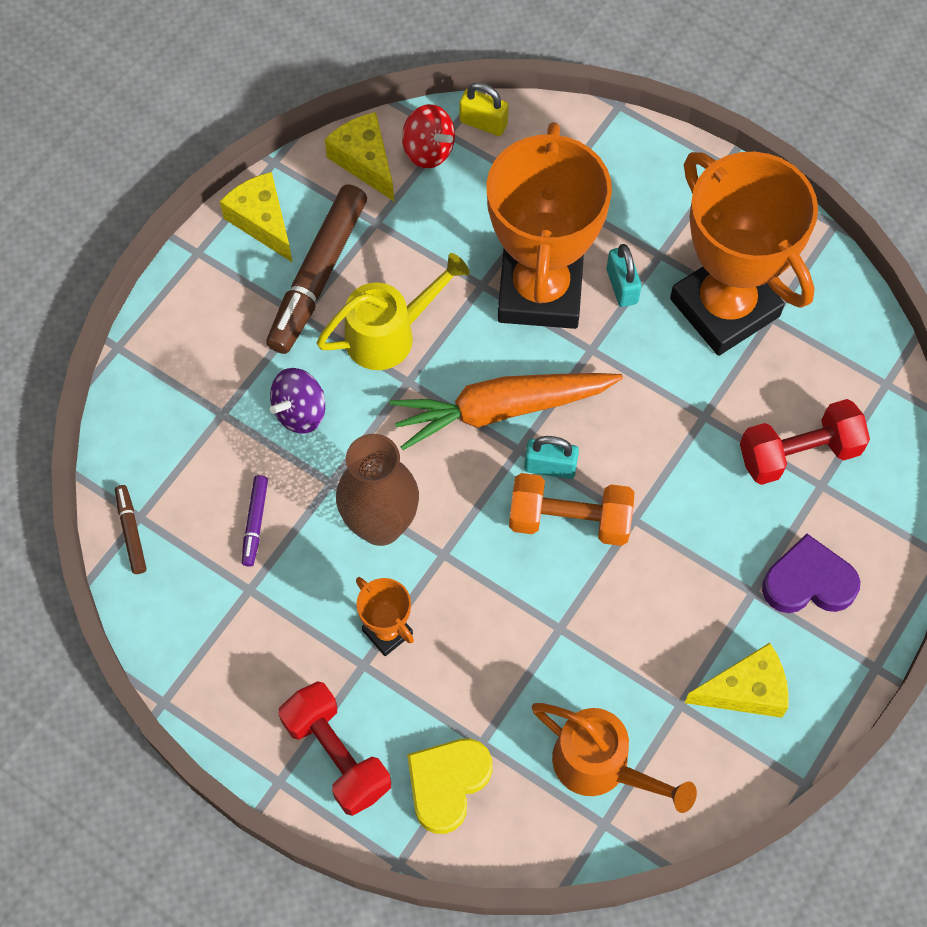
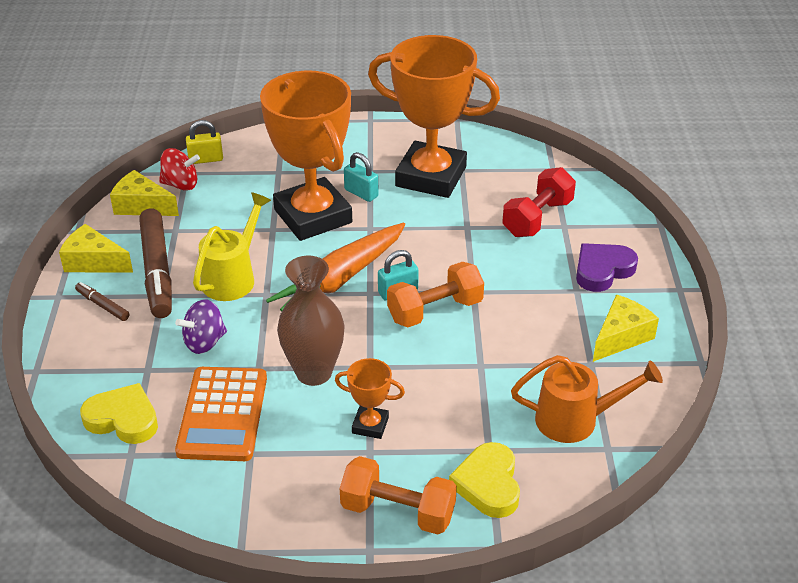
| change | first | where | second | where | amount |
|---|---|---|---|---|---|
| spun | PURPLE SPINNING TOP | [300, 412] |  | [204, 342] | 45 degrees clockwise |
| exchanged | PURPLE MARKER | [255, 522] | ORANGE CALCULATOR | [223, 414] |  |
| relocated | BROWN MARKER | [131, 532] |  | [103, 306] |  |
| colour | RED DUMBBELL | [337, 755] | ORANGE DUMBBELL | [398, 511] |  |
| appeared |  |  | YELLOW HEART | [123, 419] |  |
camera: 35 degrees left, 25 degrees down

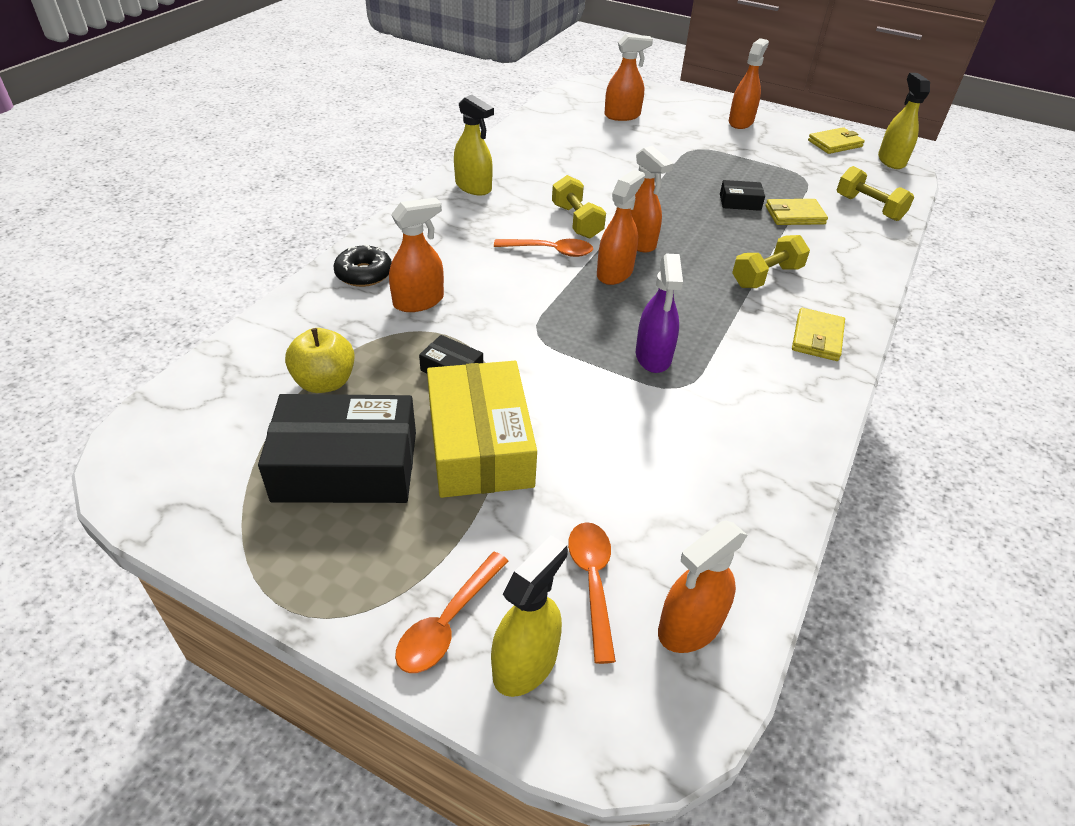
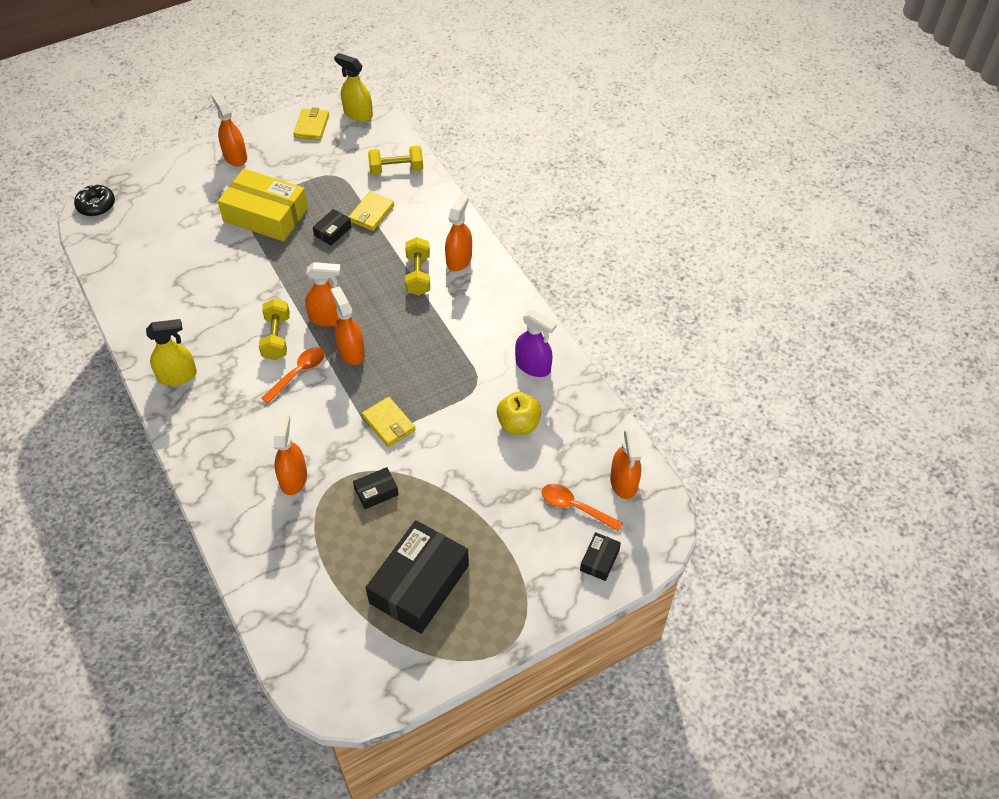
| change | first | where | second | where | amount |
|---|---|---|---|---|---|
| relocated | ORANGE SPRAY BOTTLE | [622, 116] |  | [459, 259] |  |
| spun | YELLOW DUMBBELL | [576, 221] |  | [276, 338] | 75 degrees clockwise |
| relocated | BLACK DONUT | [364, 274] |  | [96, 205] |  |
| relocated | PURPLE SPRAY BOTTLE | [653, 356] |  | [533, 366] |  |
| relocated | YELLOW WALLET | [817, 337] |  | [389, 423] |  |
| relocated | YELLOW APPLE | [325, 382] |  | [518, 424] |  |
| relocated | YELLOW BOX | [480, 444] |  | [266, 215] |  |
| exchanged | YELLOW SPRAY BOTTLE | [525, 663] | BLACK BOX | [599, 560] |  |
| missing | ORANGE SPOON | [448, 623] |  |  |  |
camera: 55 degrees left, 10 degrees up

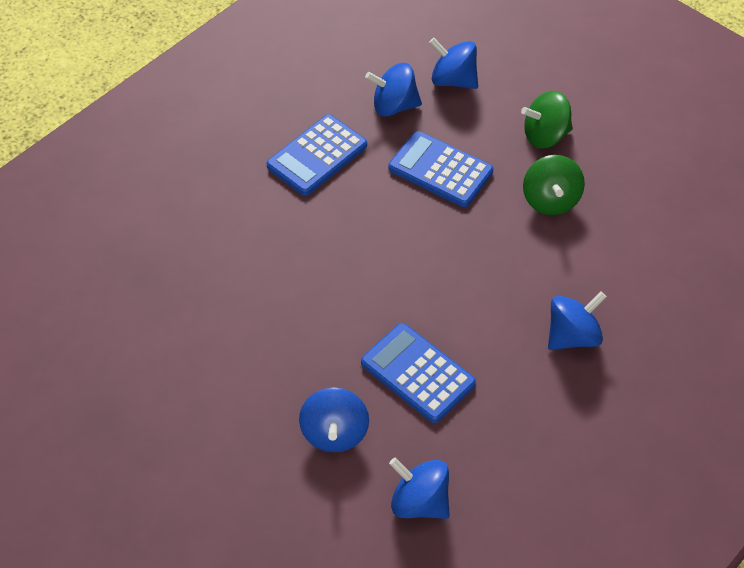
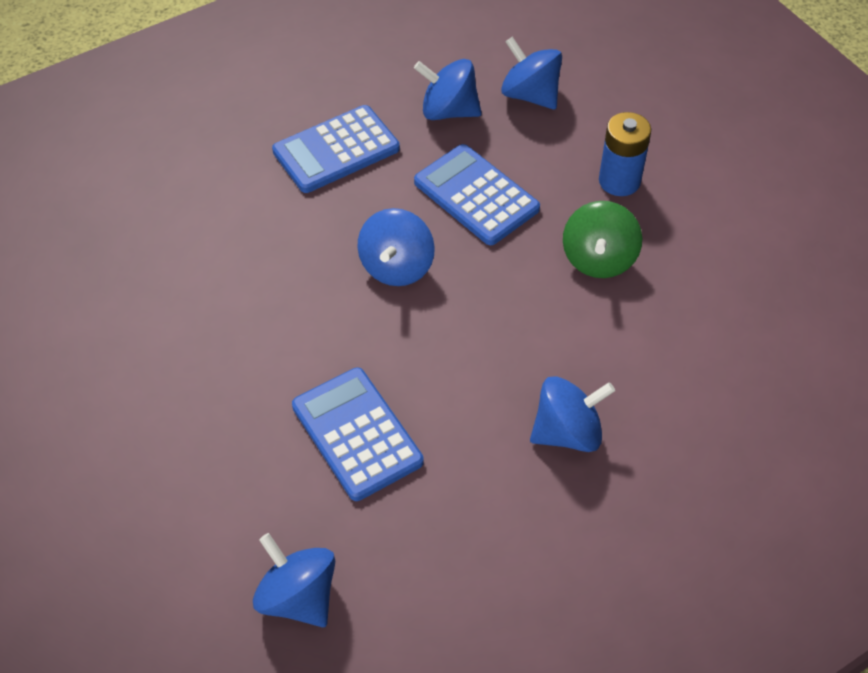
| change | first | where | second | where | amount |
|---|---|---|---|---|---|
| exchanged | GREEN SPINNING TOP | [545, 136] | BLUE BATTERY | [619, 181] |  |
| relocated | BLUE SPINNING TOP | [334, 433] |  | [397, 267] |  |
camera: 15 degrees right, 0 degrees up

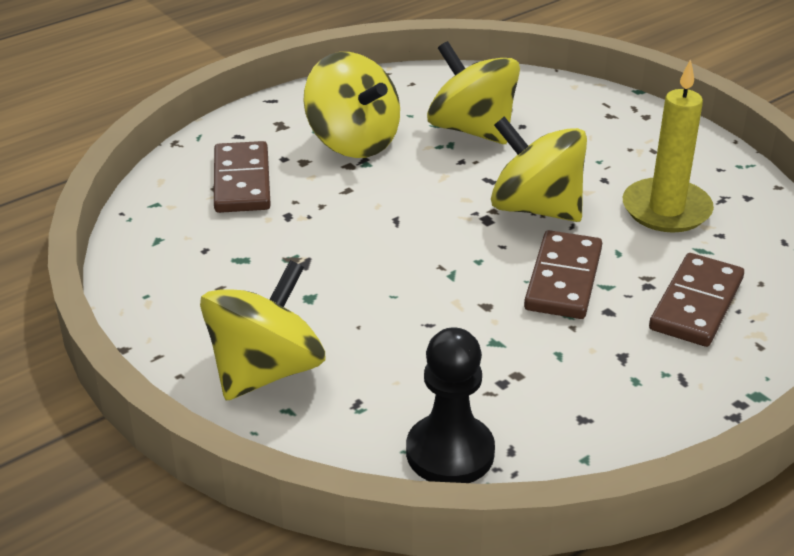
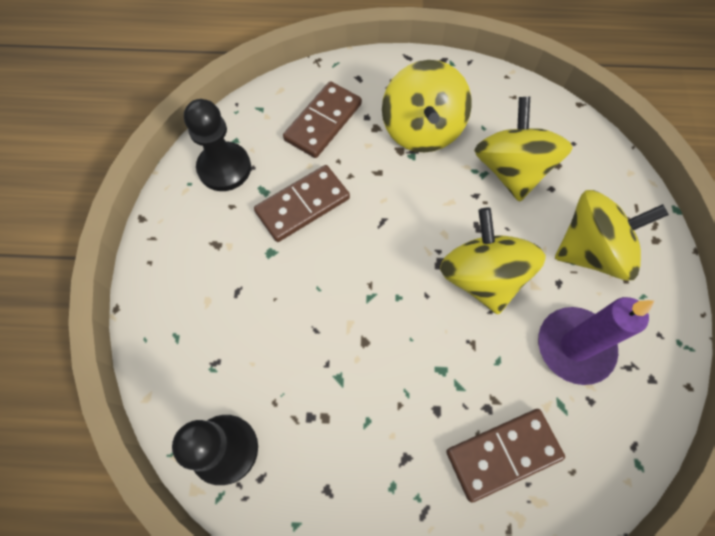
| change | first | where | second | where | amount |
|---|---|---|---|---|---|
| colour | YELLOW CANDLE | [666, 209] | PURPLE CANDLE | [574, 346] |  |
| relocated | BROWN DOMINO | [563, 279] |  | [303, 205] |  |
| relocated | YELLOW SPINNING TOP | [265, 371] |  | [591, 251] |  |
| appeared |  |  | BLACK PAWN | [224, 168] |  |
camera: 40 degrees right, 30 degrees up

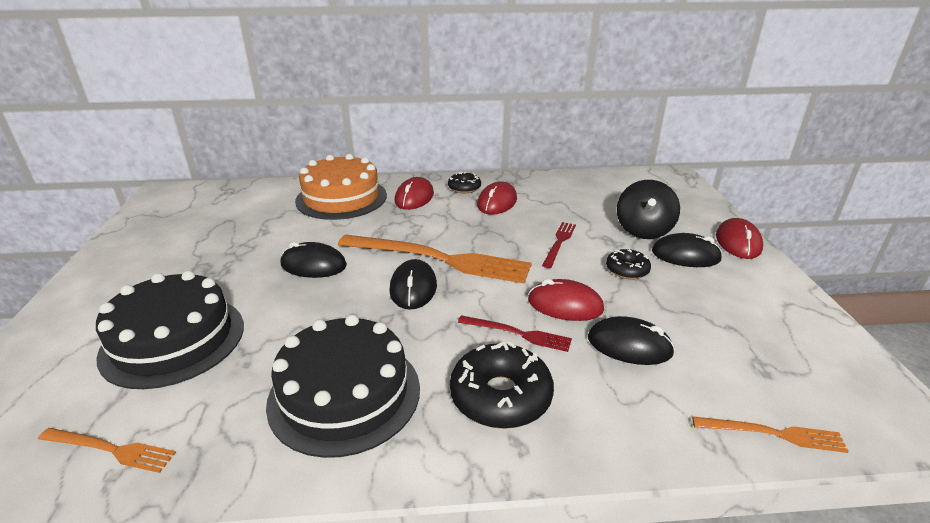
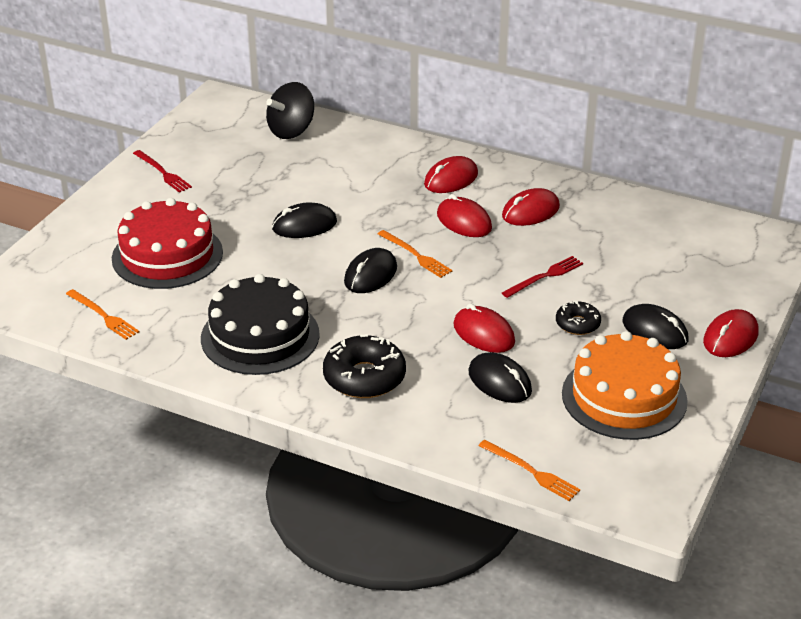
| change | first | where | second | where | amount |
|---|---|---|---|---|---|
| relocated | ORANGE CAKE | [341, 198] |  | [624, 397] |  |
| missing | BLACK DONUT | [464, 188] |  |  |  |
| relocated | BLACK SPINNING TOP | [643, 230] |  | [291, 131] |  |
| size | ORANGE FORK | [439, 259] |  | [416, 255] | x0.48 |
| spun | BLACK MOUSE | [313, 265] |  | [304, 225] | 60 degrees counterclockwise |
| colour | BLACK CAKE | [173, 340] | RED CAKE | [167, 255] |  |
| relocated | RED FORK | [518, 333] |  | [163, 173] |  |
| appeared |  |  | RED MOUSE | [464, 221] |  |
camera: 30 degrees right, 5 degrees up

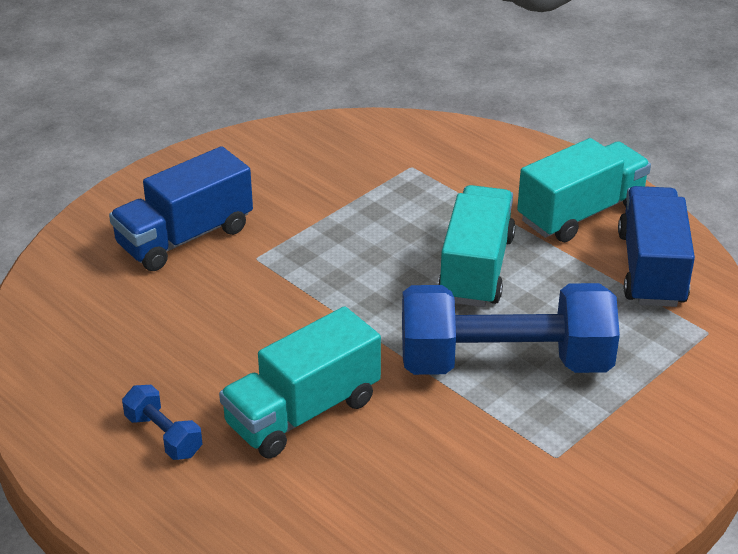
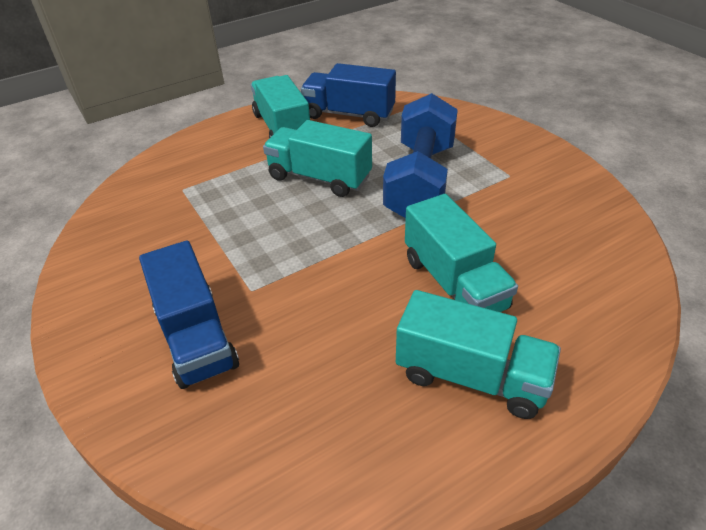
| change | first | where | second | where | amount |
|---|---|---|---|---|---|
| exchanged | BLUE DUMBBELL | [163, 435] | TURQUOISE TRUCK | [471, 376] |  |
camera: 75 degrees left, 5 degrees up

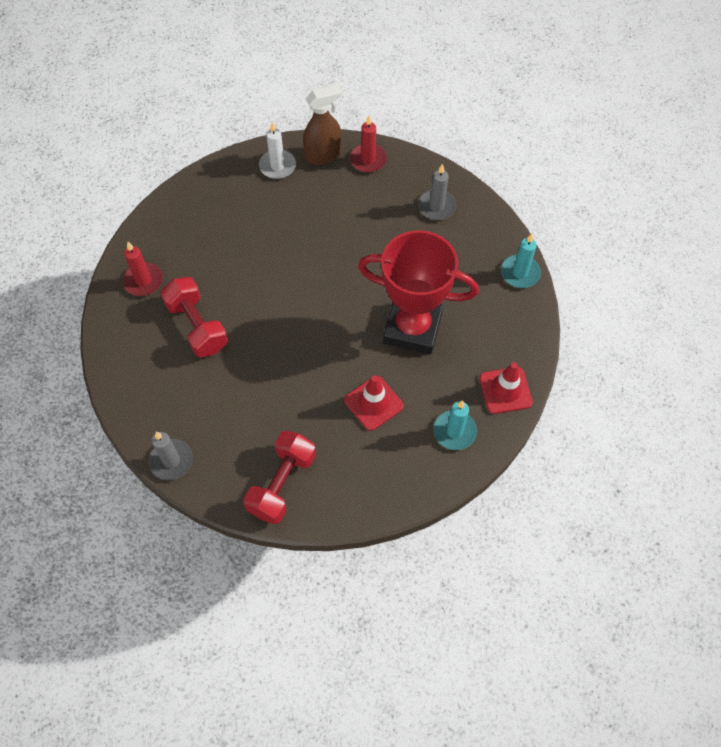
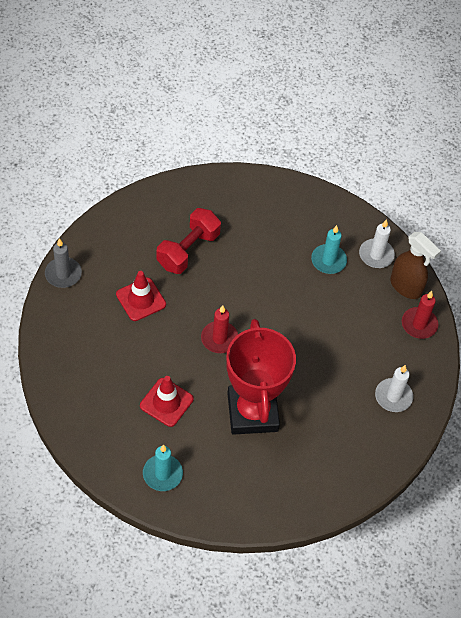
| change | first | where | second | where | amount |
|---|---|---|---|---|---|
| colour | GREY CANDLE | [436, 206] | WHITE CANDLE | [393, 396] |  |
| relocated | TURQUOISE CANDLE | [520, 273] |  | [328, 260] |  |
| relocated | RED CANDLE | [143, 281] |  | [219, 338] |  |
| relocated | RED TRAFFIC CONE | [505, 390] |  | [141, 299] |  |
| missing | RED DUMBBELL | [282, 484] |  |  |  |
camera: 65 degrees right, 5 degrees down

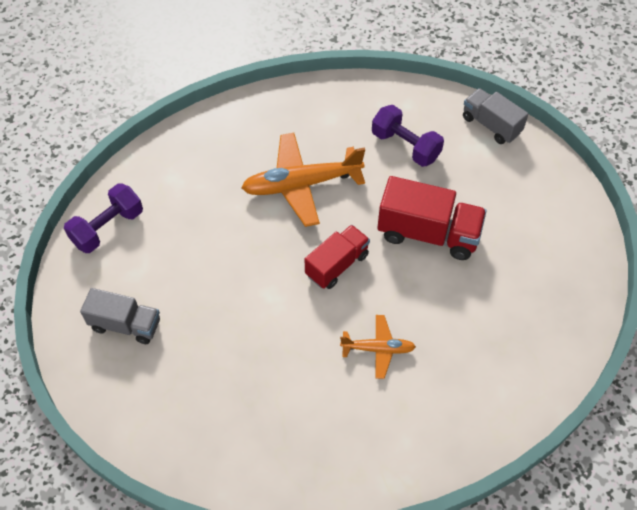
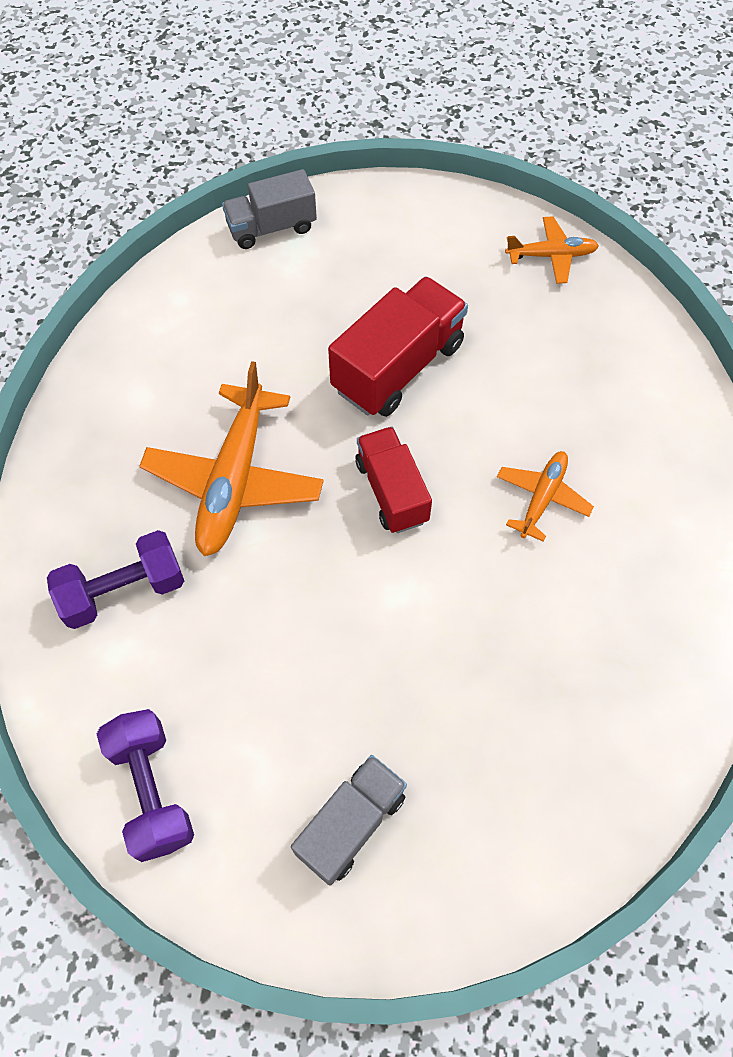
| change | first | where | second | where | amount |
|---|---|---|---|---|---|
| relocated | PURPLE DUMBBELL | [405, 146] |  | [124, 591] |  |
| appeared |  |  | ORANGE PLANE | [551, 256] |  |
camera: 65 degrees left, 5 degrees up

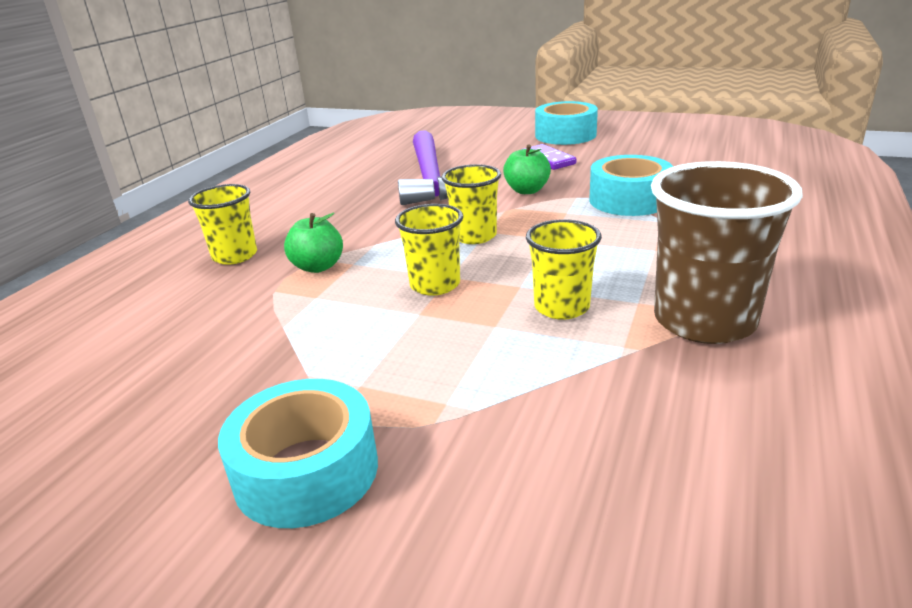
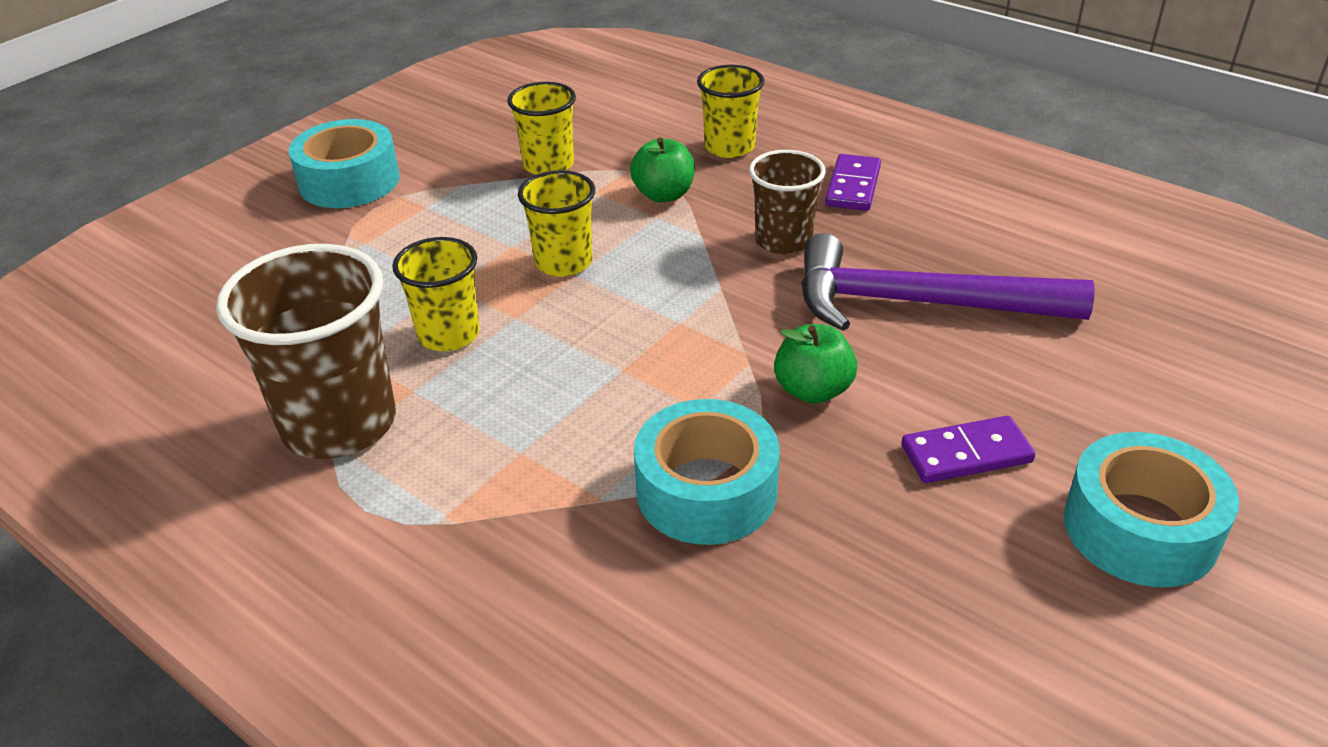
| change | first | where | second | where | amount |
|---|---|---|---|---|---|
| relocated | YELLOW CUP | [474, 236] |  | [548, 165] |  |
| appeared |  |  | BROWN CUP | [783, 241] |  |
| appeared |  |  | PURPLE DOMINO | [853, 186] |  |
camera: 105 degrees right, 10 degrees up

